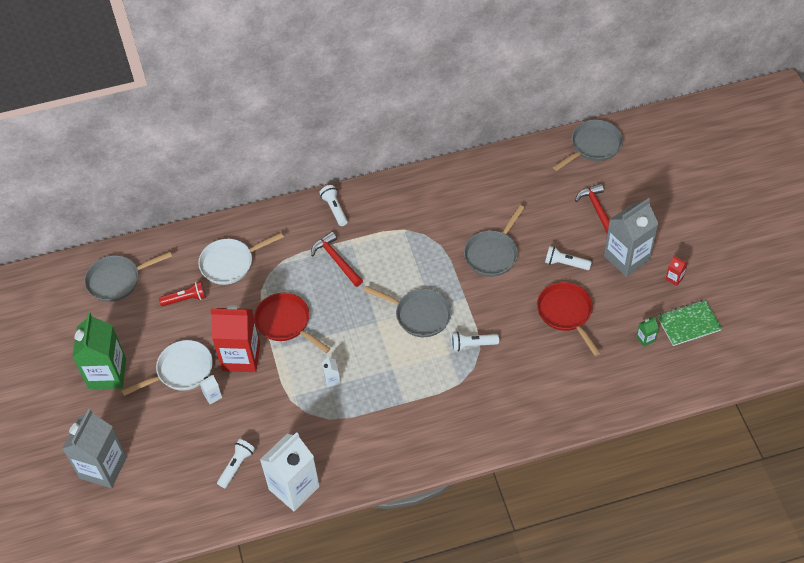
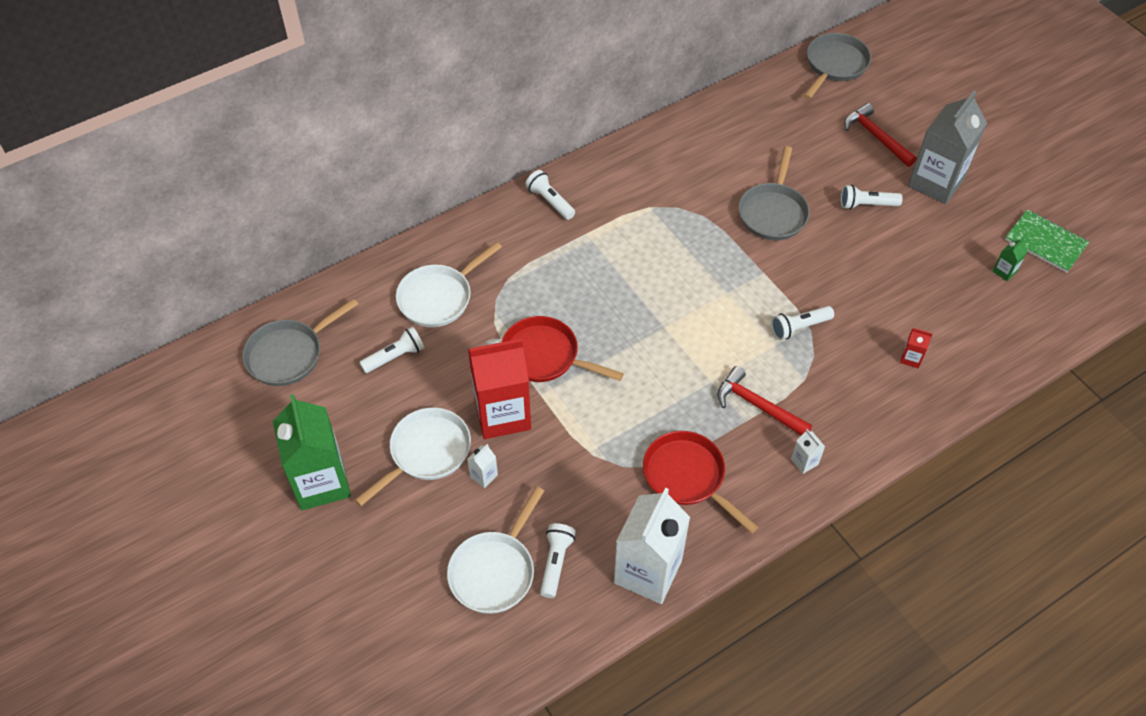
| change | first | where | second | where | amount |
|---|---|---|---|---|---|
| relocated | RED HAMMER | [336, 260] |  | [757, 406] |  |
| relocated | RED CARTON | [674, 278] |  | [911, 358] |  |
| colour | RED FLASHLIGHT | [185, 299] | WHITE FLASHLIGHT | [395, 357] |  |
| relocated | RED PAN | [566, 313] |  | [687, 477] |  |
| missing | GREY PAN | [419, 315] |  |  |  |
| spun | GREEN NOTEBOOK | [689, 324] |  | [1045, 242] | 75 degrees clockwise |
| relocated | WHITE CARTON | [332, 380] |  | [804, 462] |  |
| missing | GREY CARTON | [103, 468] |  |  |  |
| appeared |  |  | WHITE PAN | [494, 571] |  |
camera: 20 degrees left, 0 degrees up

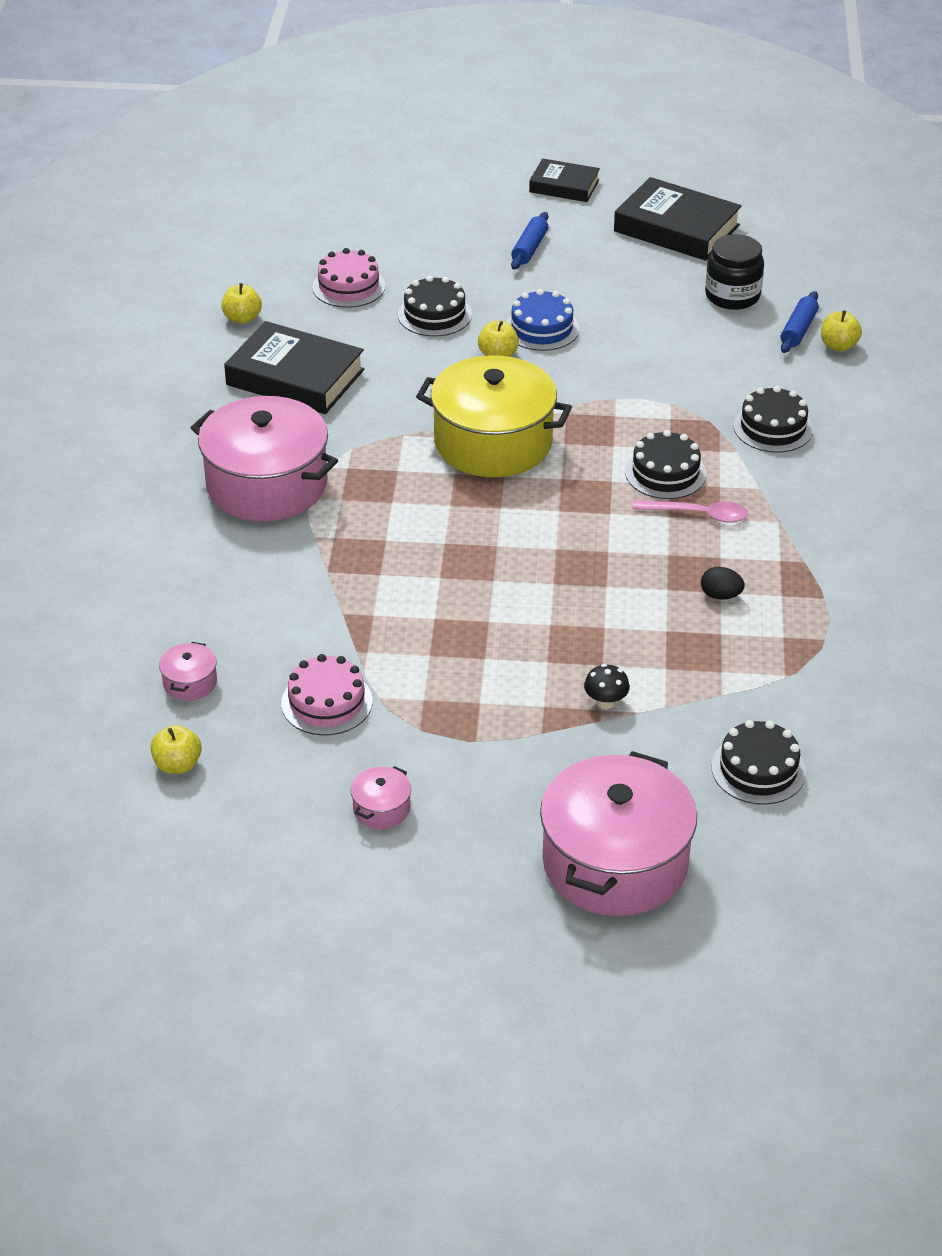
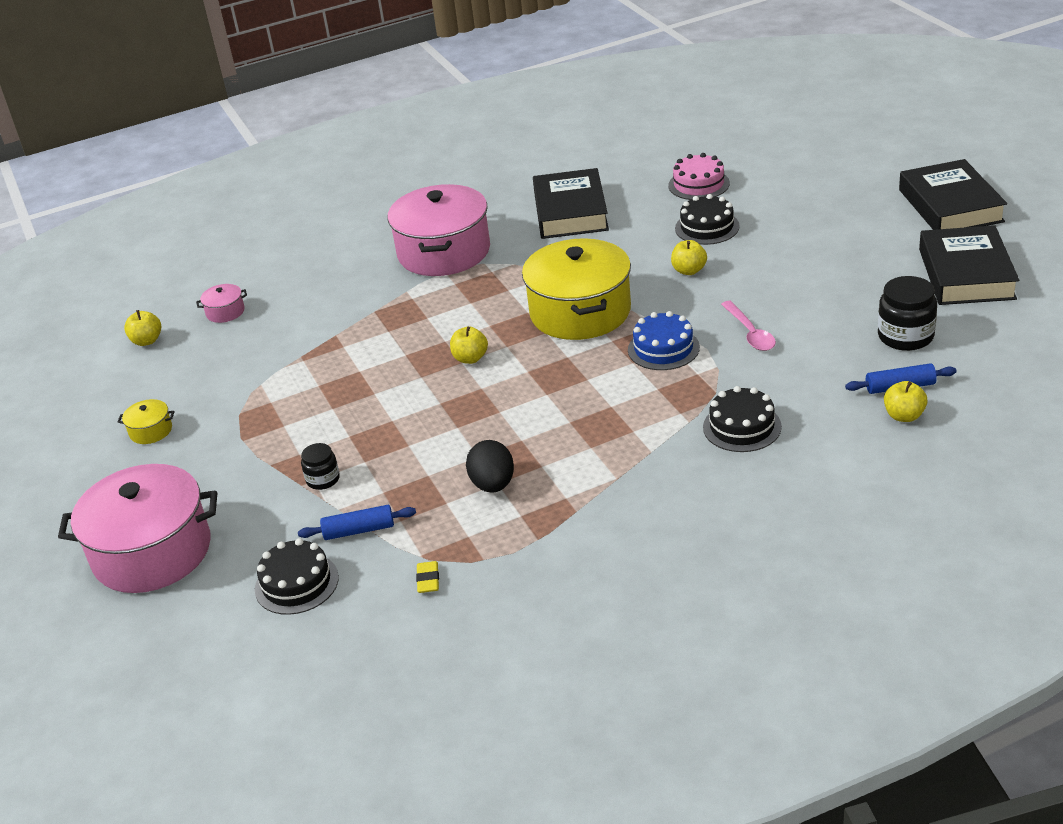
| change | first | where | second | where | amount |
|---|---|---|---|---|---|
| size | BLACK BOOK | [564, 186] |  | [950, 205] | x1.67 |
| relocated | BLUE ROLLING PIN | [529, 248] |  | [359, 530] |  |
| relocated | YELLOW APPLE | [242, 318] |  | [470, 358] |  |
| relocated | BLUE CAKE | [541, 328] |  | [663, 348] |  |
| missing | BLACK CAKE | [665, 473] |  |  |  |
| relocated | PINK SPOON | [698, 514] |  | [750, 333] |  |
| size | BLACK EGG | [720, 595] |  | [493, 485] | x1.57 |
| missing | PINK CAKE | [326, 702] |  |  |  |
| exchanged | BLACK MUSHROOM | [605, 702] | BLACK JAR | [323, 479] |  |
| colour | PINK POT | [381, 809] | YELLOW POT | [151, 431] |  |
| appeared |  |  | YELLOW ERASER | [428, 580] |  |
camera: 65 degrees right, 5 degrees down

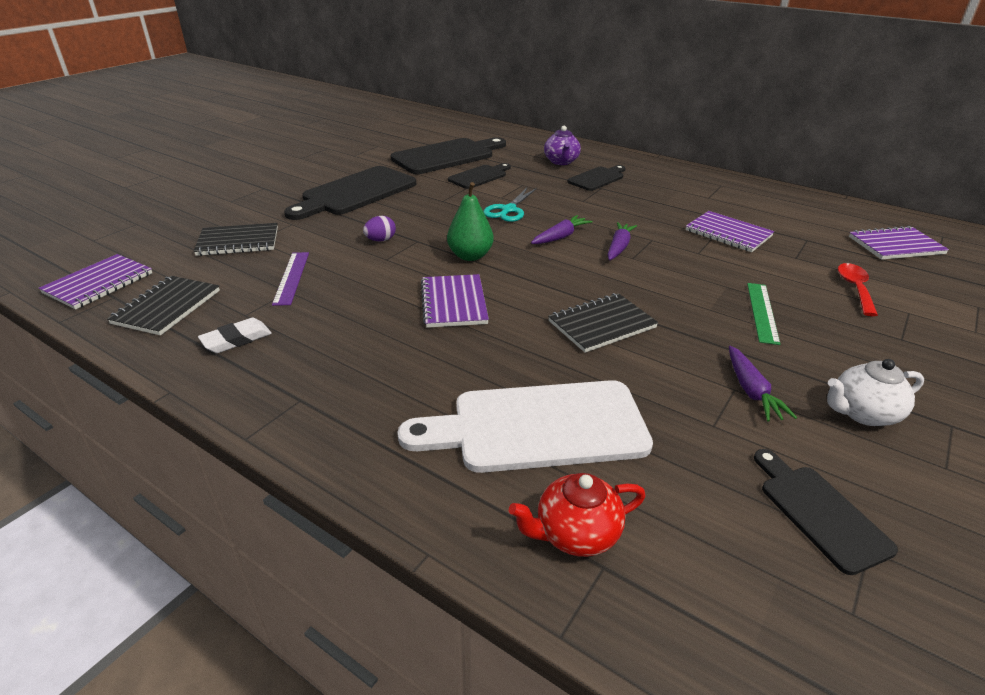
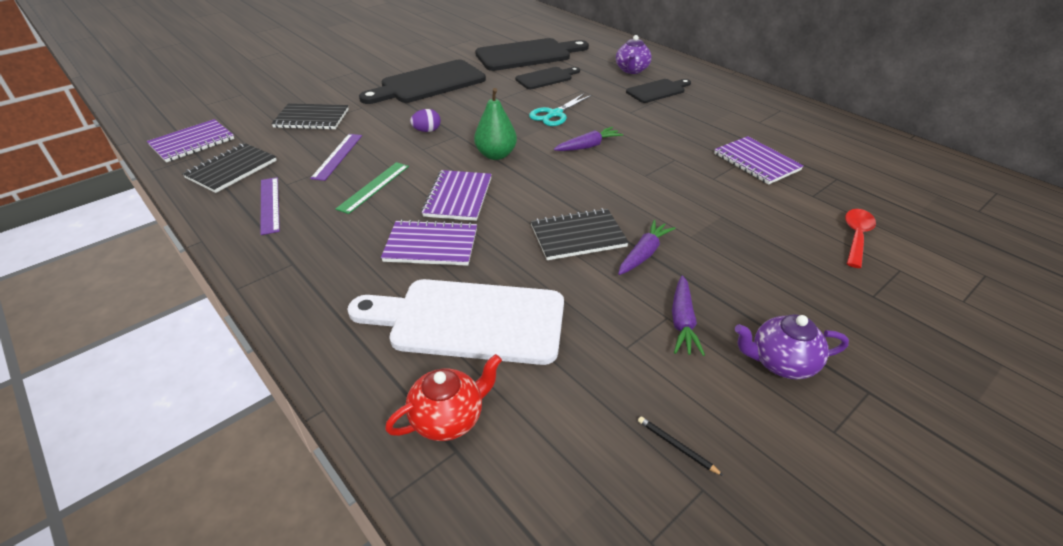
| change | first | where | second | where | amount |
|---|---|---|---|---|---|
| relocated | PURPLE CARROT | [618, 247] |  | [643, 254] |  |
| relocated | PURPLE NOTEBOOK | [895, 245] |  | [431, 245] |  |
| relocated | GREEN RULER | [762, 312] |  | [373, 187] |  |
| exchanged | WHITE ERASER | [236, 339] | PURPLE RULER | [269, 204] |  |
| colour | WHITE TEAPOT | [862, 413] | PURPLE TEAPOT | [781, 362] |  |
| exchanged | BLACK CUTTING BOARD | [819, 512] | BLACK PENCIL | [676, 446] |  |
| spun | RED TEAPOT | [575, 534] |  | [448, 418] | 150 degrees clockwise |
camera: 15 degrees right, 5 degrees up

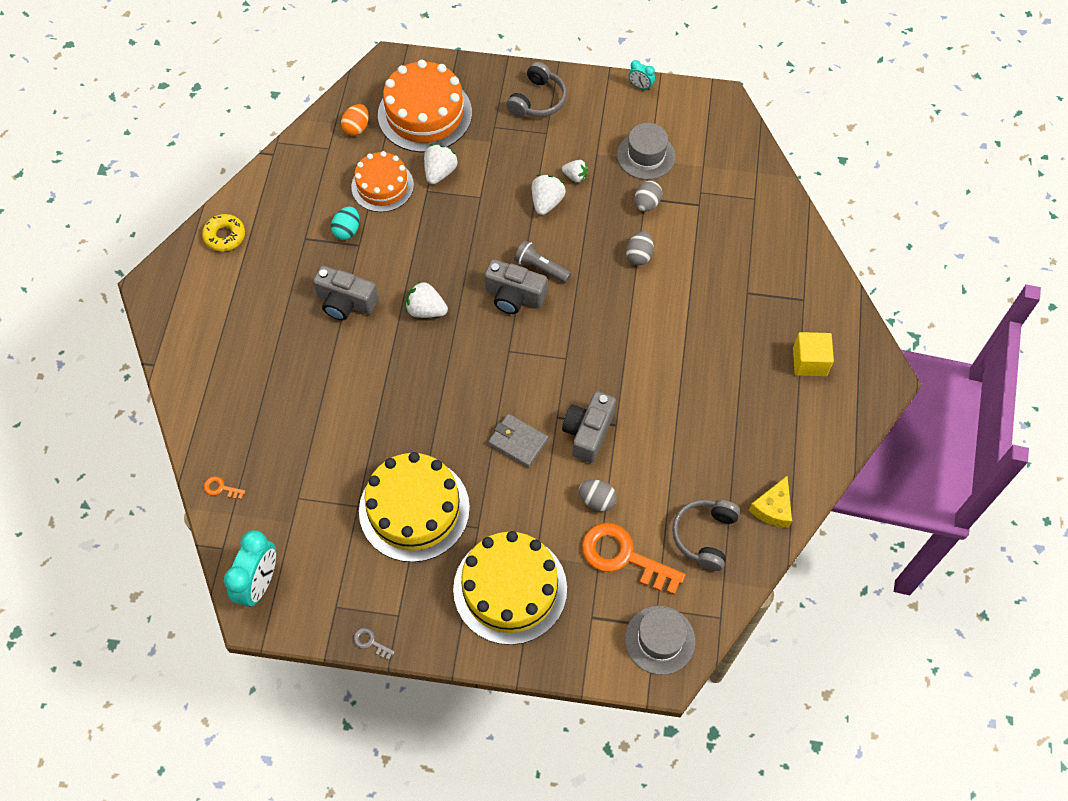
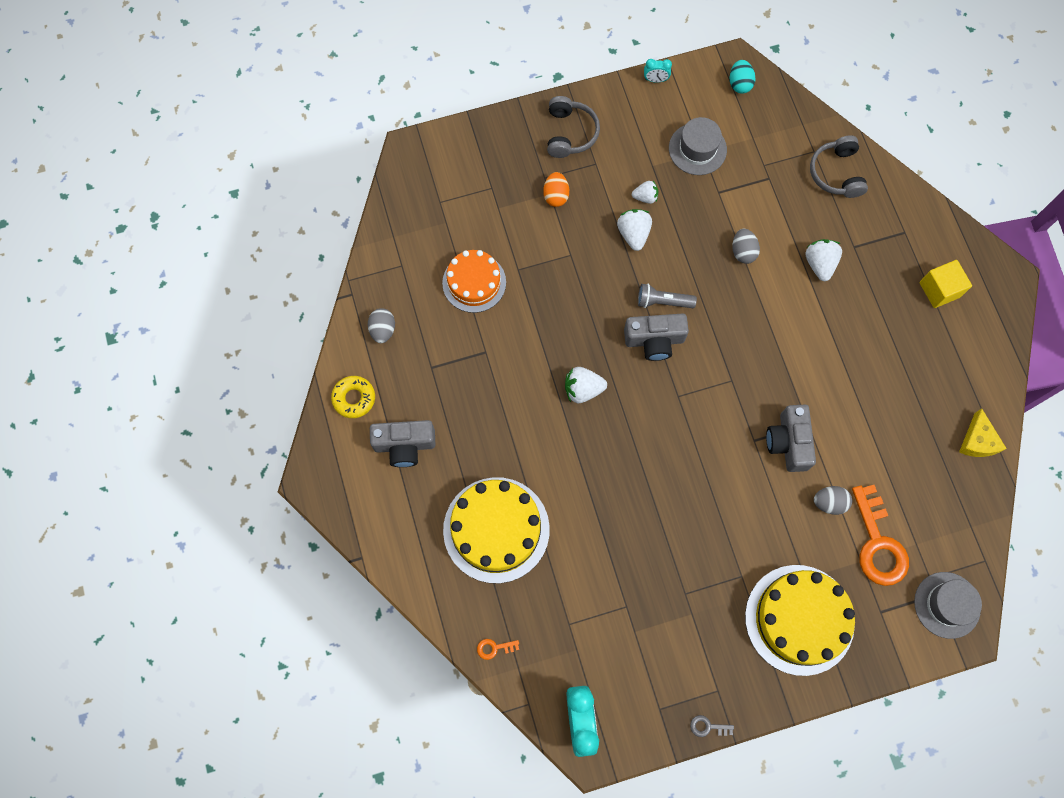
| change | first | where | second | where | amount |
|---|---|---|---|---|---|
| missing | ORANGE CAKE | [425, 114] |  |  |  |
| relocated | ORANGE EGG | [356, 128] |  | [556, 195] |  |
| relocated | WHITE STRAWBERRY | [440, 172] |  | [819, 264] |  |
| relocated | GREY EGG | [646, 204] |  | [383, 330] |  |
| relocated | TURQUOISE EGG | [347, 230] |  | [739, 84] |  |
| relocated | GREY CAMERA | [346, 302] |  | [405, 445] |  |
| missing | GREY WALLET | [518, 442] |  |  |  |
| relocated | YELLOW CAKE | [414, 509] |  | [496, 529] |  |
| relocated | GREY HEADPHONES | [704, 536] |  | [836, 173] |  |
| spun | ORANGE KEY | [623, 556] |  | [878, 544] | 105 degrees counterclockwise |
camera: 25 degrees left, 10 degrees up

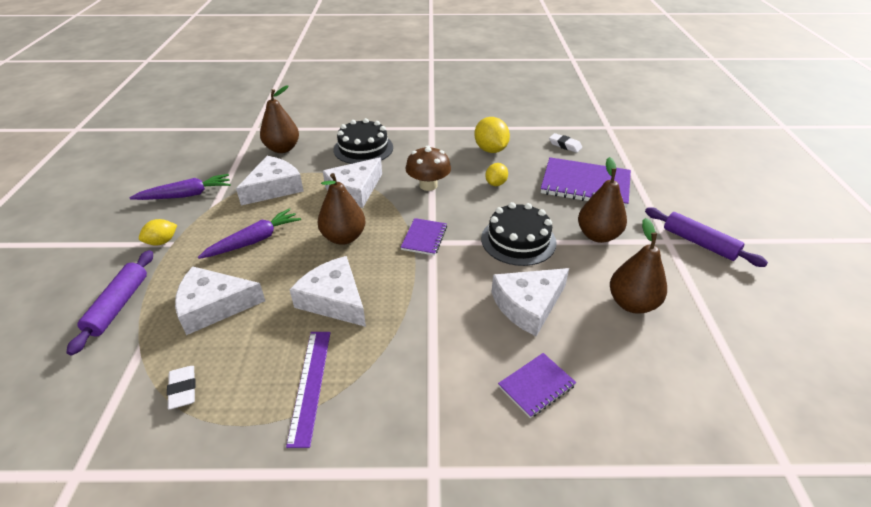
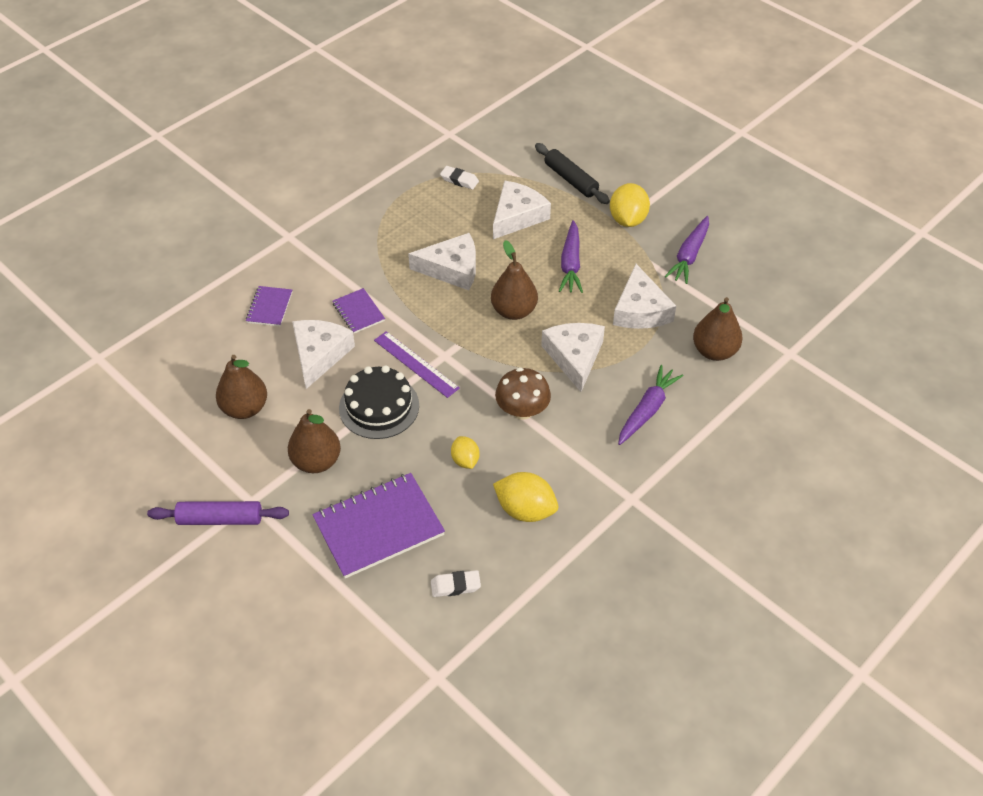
| change | first | where | second | where | amount |
|---|---|---|---|---|---|
| exchanged | BLACK CAKE | [363, 148] | PURPLE CARROT | [647, 410] |  |
| relocated | PURPLE NOTEBOOK | [424, 238] |  | [358, 312] |  |
| size | YELLOW LEMON | [162, 242] |  | [627, 220] | x1.66 |
| colour | PURPLE ROLLING PIN | [118, 305] | BLACK ROLLING PIN | [570, 180] |  |
| relocated | PURPLE RULER | [310, 384] |  | [416, 364] |  |
camera: 135 degrees right, 10 degrees up

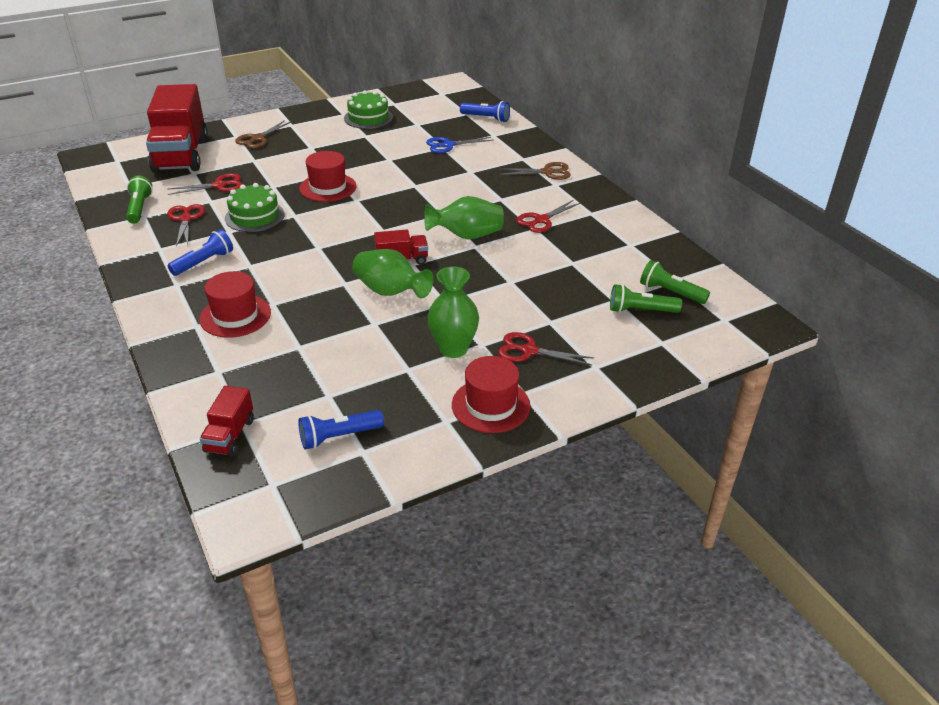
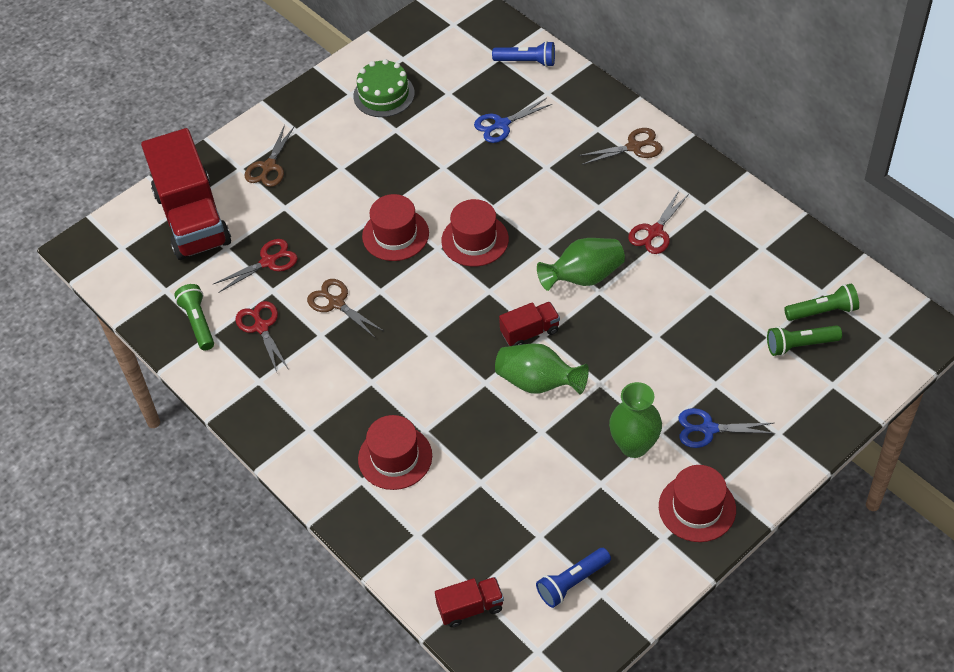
| change | first | where | second | where | amount |
|---|---|---|---|---|---|
| exchanged | GREEN CAKE | [254, 216] | BROWN SCISSORS | [336, 303] |  |
| missing | BLUE FLASHLIGHT | [204, 262] |  |  |  |
| spun | GREEN FLASHLIGHT | [670, 292] |  | [822, 311] | 150 degrees clockwise |
| colour | RED SCISSORS | [529, 351] | BLUE SCISSORS | [708, 429] |  |
| spun | RED TRUCK | [230, 435] |  | [470, 608] | 105 degrees counterclockwise |
| appeared |  |  | RED HAT | [475, 240] |  |
camera: 10 degrees left, 15 degrees up

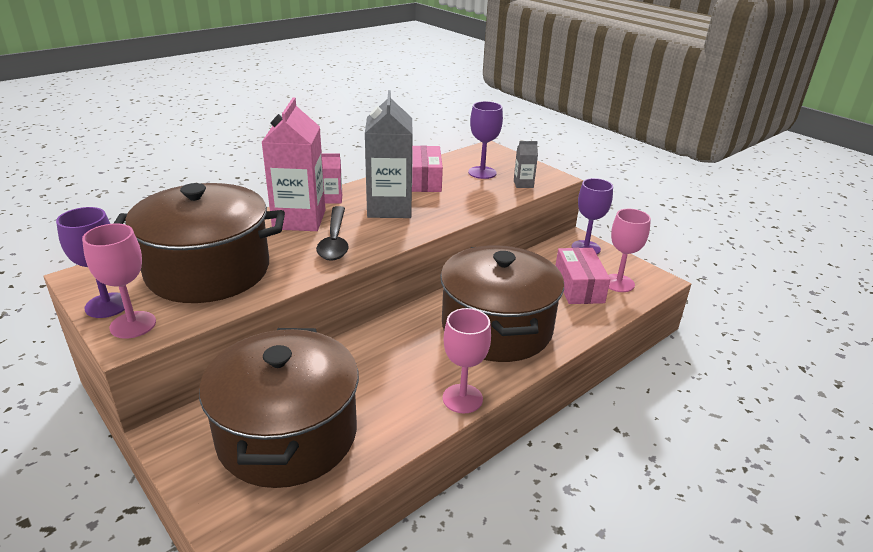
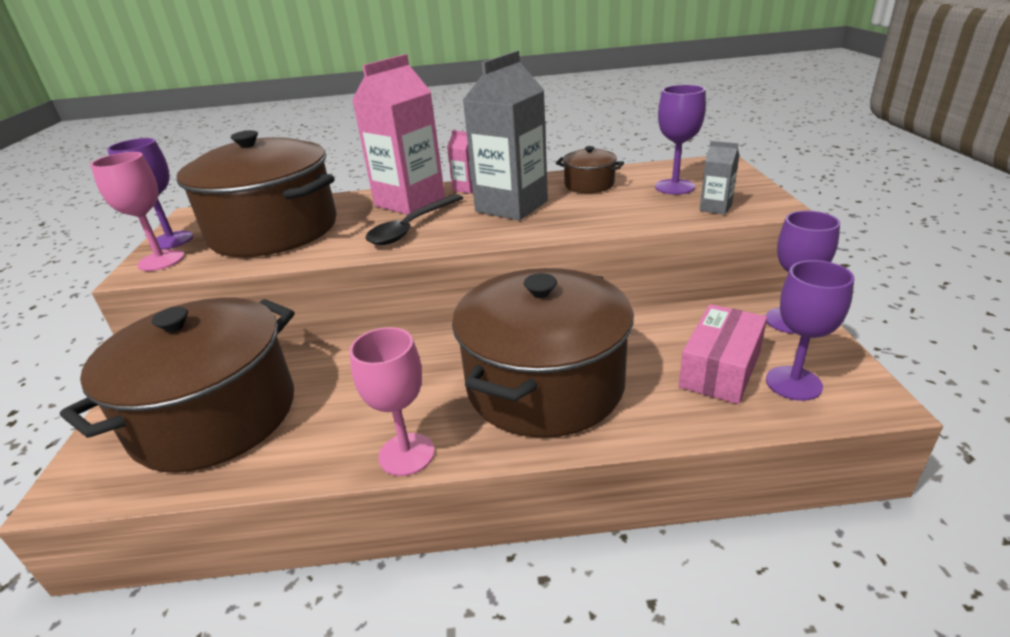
| change | first | where | second | where | amount |
|---|---|---|---|---|---|
| exchanged | PINK BOX | [423, 180] | BROWN POT | [589, 185] |  |
| colour | PINK GOBLET | [618, 283] | PURPLE GOBLET | [793, 383] |  |
camera: 40 degrees right, 0 degrees up

